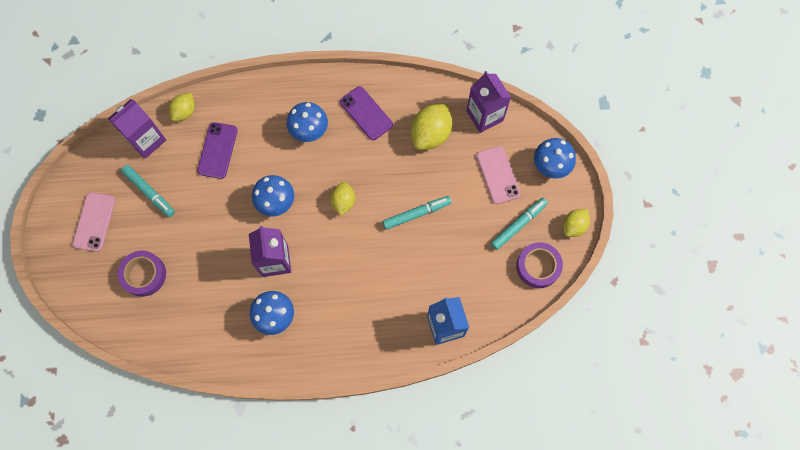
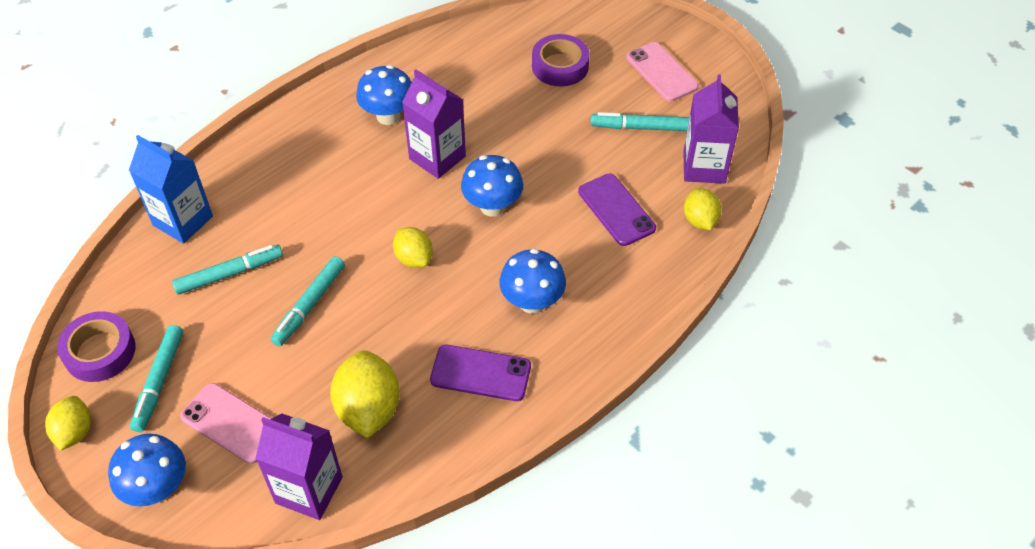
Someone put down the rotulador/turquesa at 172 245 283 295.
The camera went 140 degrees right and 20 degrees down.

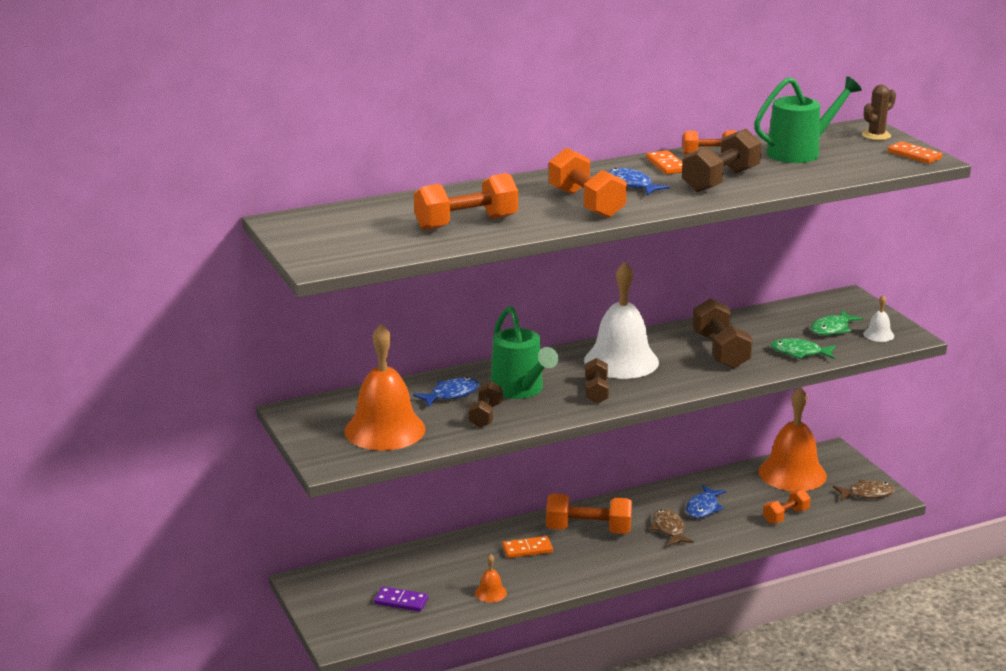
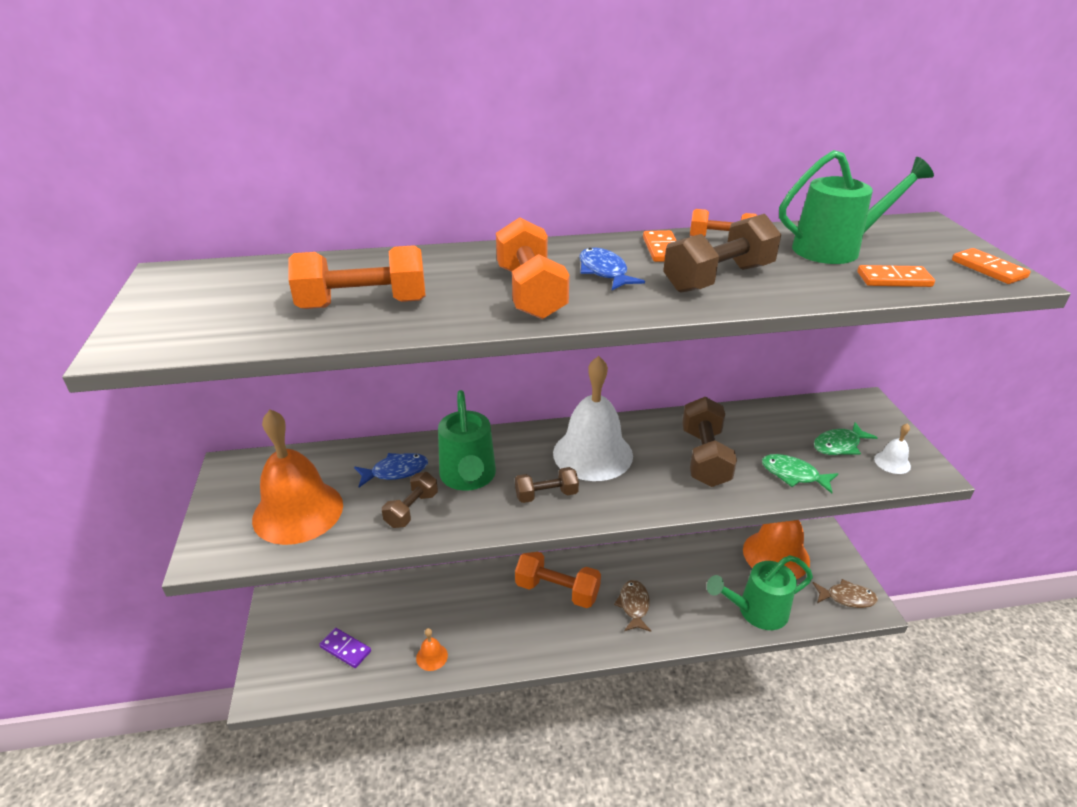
Someone carried the ficha de dominó/naranja from 502 536 553 558 to 857 265 935 287.
Someone rotated the mancuerna/marrón at 585 358 609 404 by 60 degrees clockwise.
Someone took away the pez/azul at 686 485 726 518.
Someone swapped the mancuerna/naranja at 763 489 811 524 for the regadera/verde at 707 555 813 630.
Someone took away the cactus/marrón at 862 85 896 140.
The camera went 15 degrees right and 10 degrees up.

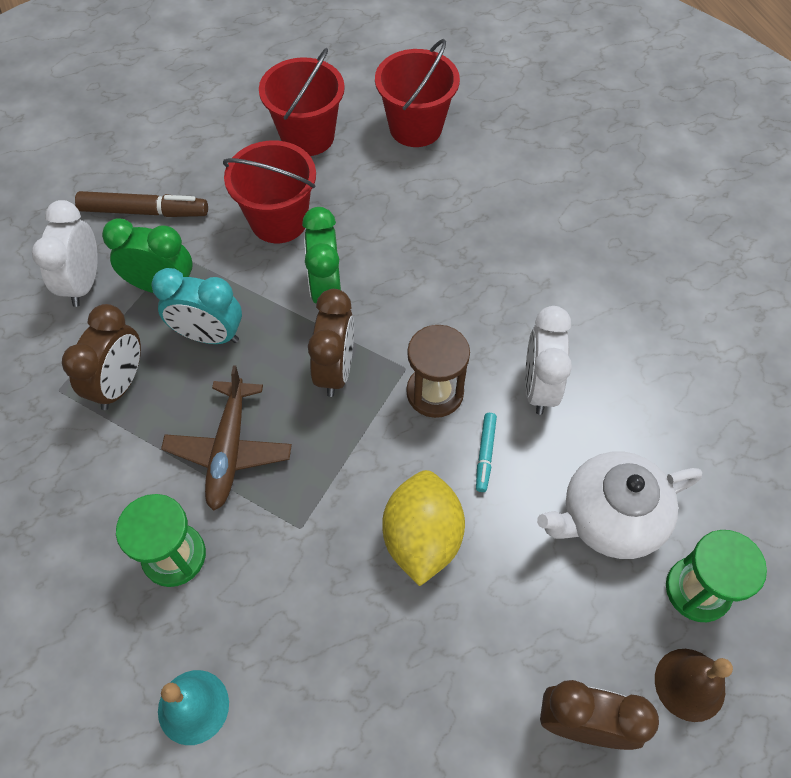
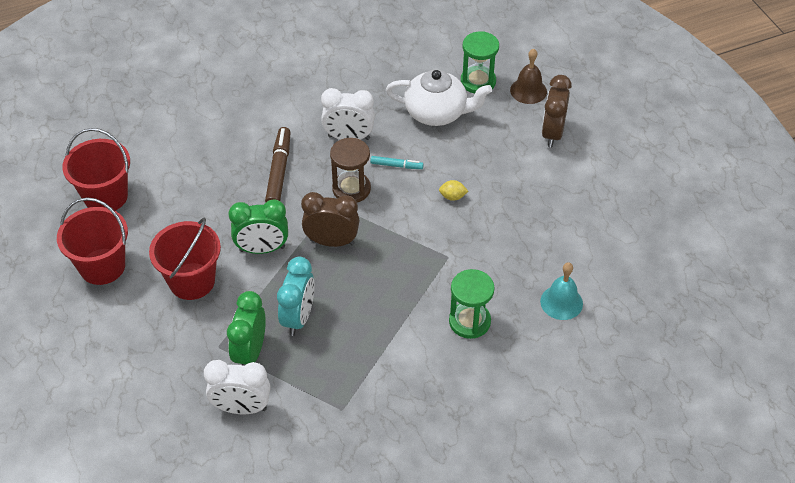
Someone took away the despertador/marrón at 62 304 141 410.
Someone carried the rotulador/marrón from 75 191 208 217 to 265 127 290 202.
Someone took away the avión/marrón at 161 365 292 511.
Someone scaled the limón/amarillo at 382 470 465 586 by 0.42.
Someone rotated the tetera/blanco at 537 451 702 559 by 60 degrees counterclockwise.
The camera went 90 degrees left and 10 degrees down.

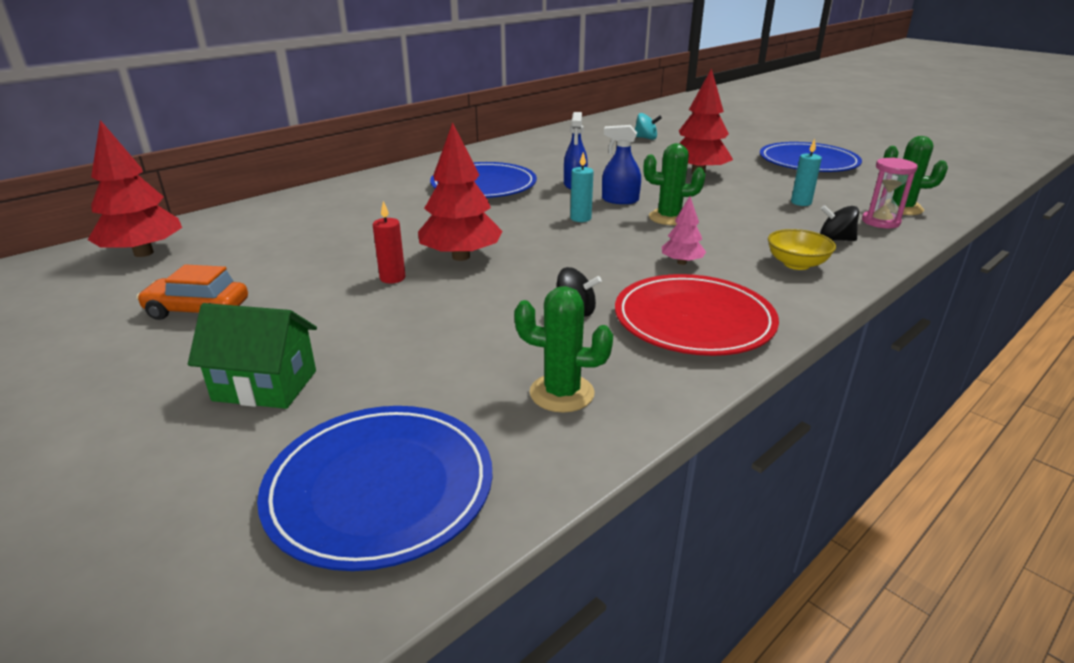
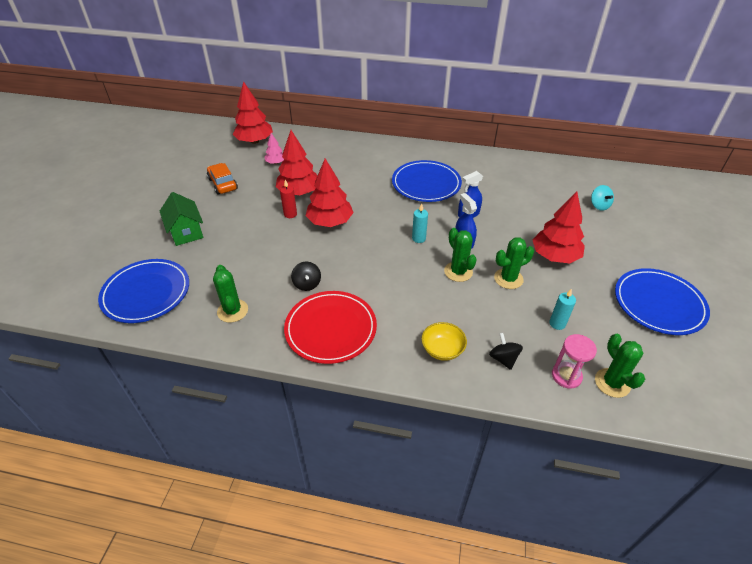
Someone carried the árbol/rosa from 662 196 706 265 to 264 133 284 164.
Someone put down the árbol/rojo at 276 130 317 195.
Someone put down the cactus/verde at 494 237 534 289.
The camera went 55 degrees right and 15 degrees up.

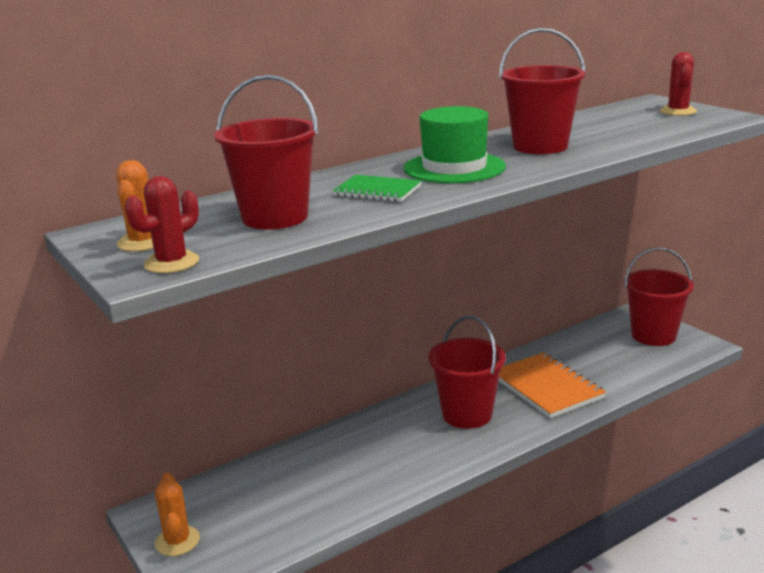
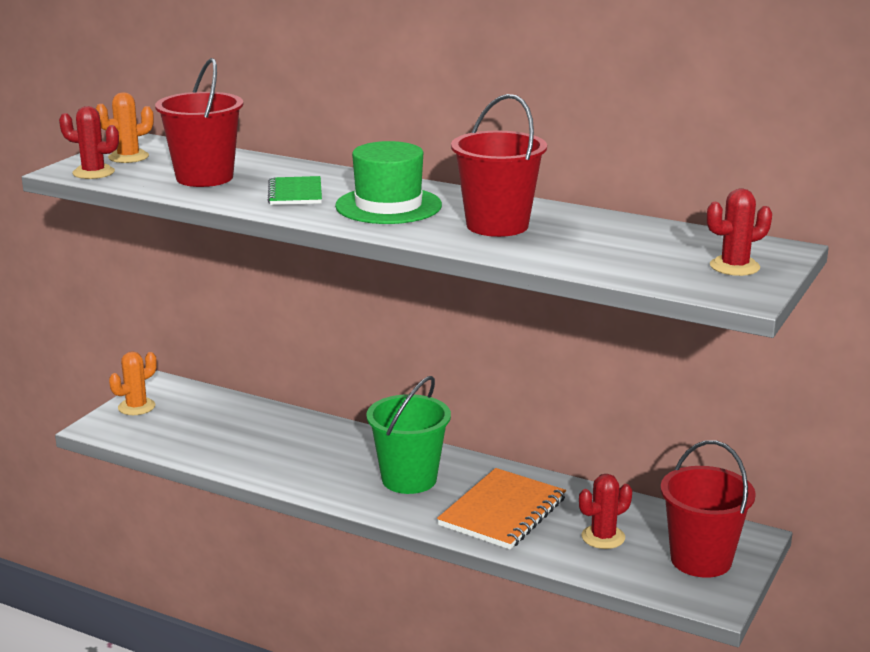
Someone repainted the balde/rojo at 428 315 506 429, which became the balde/verde at 366 376 451 494.
Someone put down the cactus/rojo at 579 474 632 549.
The camera went 60 degrees right and 0 degrees up.

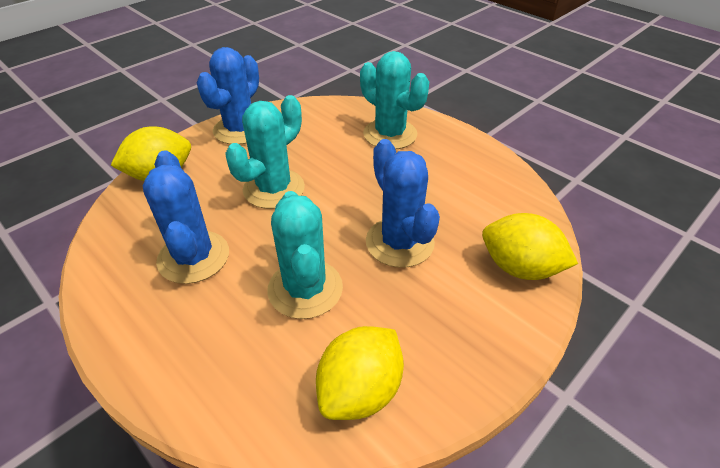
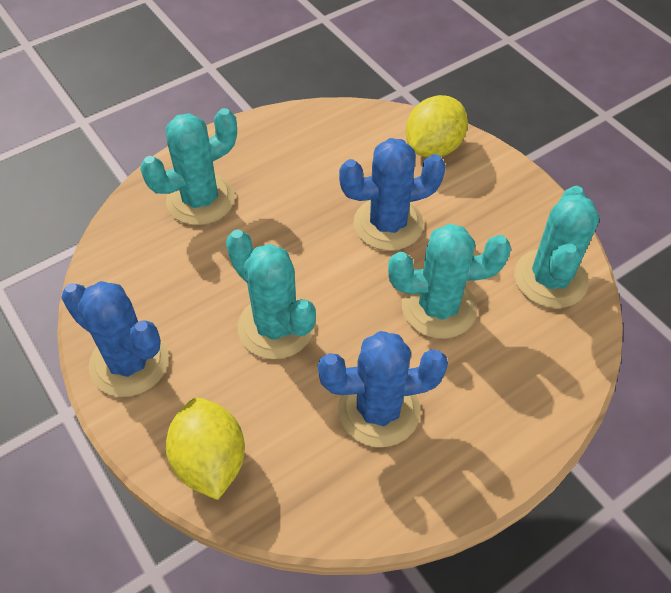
Someone swapped the limón/amarillo at 316 326 404 420 for the cactus/turquesa at 514 186 599 308.
The camera went 80 degrees left and 10 degrees up.

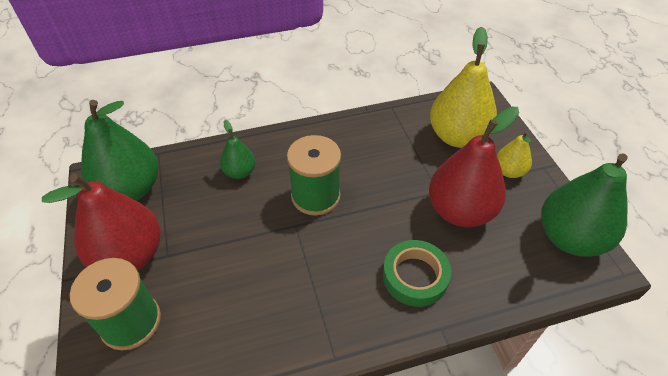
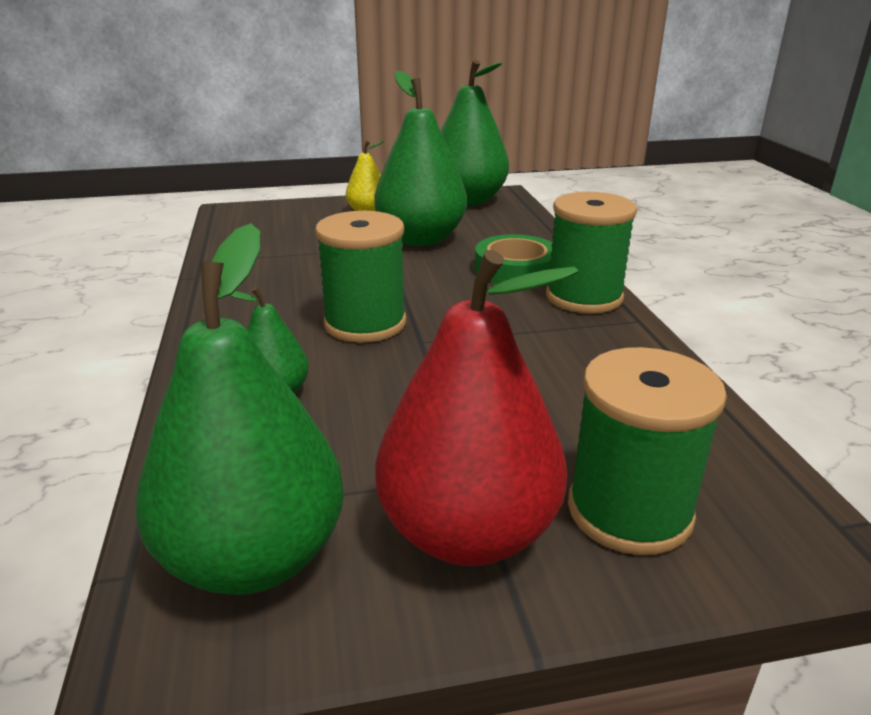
Someone repainted the pera/rojo at 429 106 519 227, which became the pera/verde at 375 71 467 246.
Someone took away the pera/amarillo at 430 27 497 148.
Someone put down the carrete/verde at 546 192 637 314.
The camera went 85 degrees left and 20 degrees down.

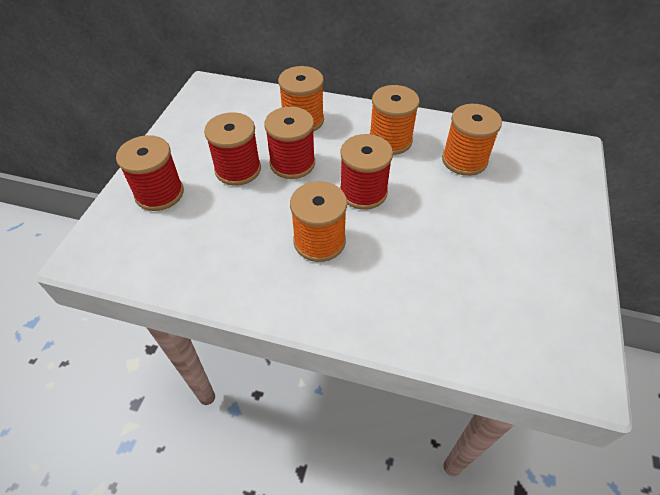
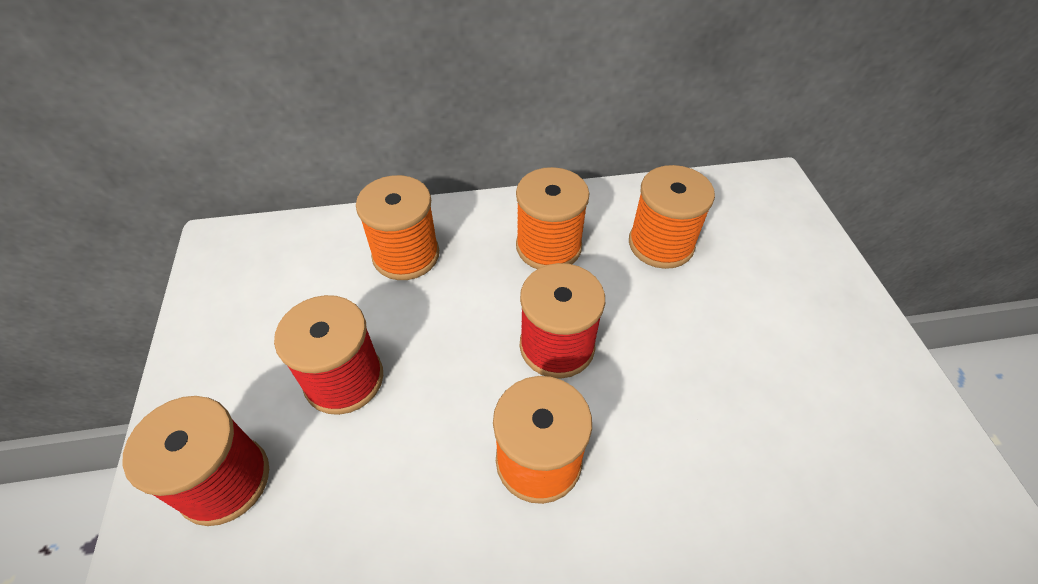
Someone took away the carrete/rojo at 264 107 315 179.
The camera went 25 degrees left and 0 degrees up.

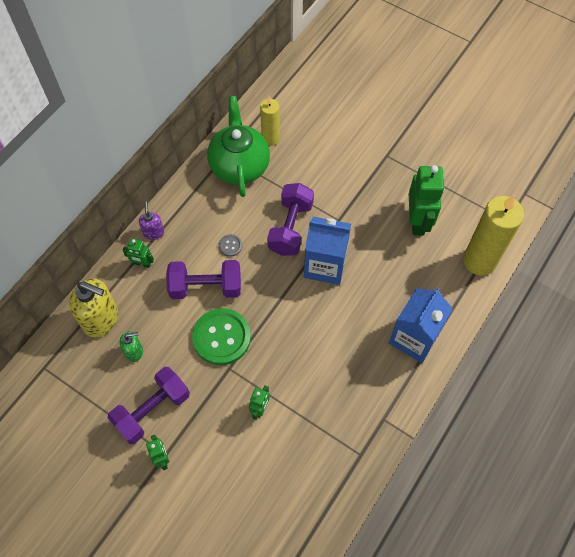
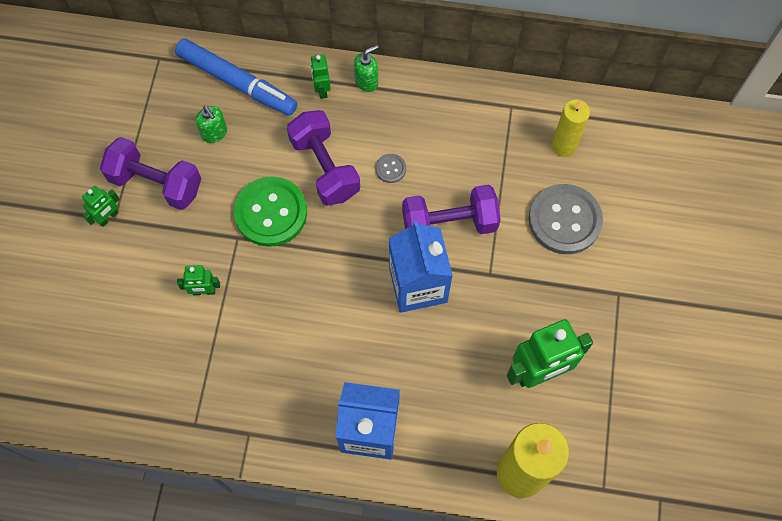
Someone swapped the dispensador de jabón/amarillo at 69 278 118 337 for the rotulador/azul at 175 39 297 116.
Someone repainted the dispensador de jabón/morado at 139 201 164 240, which became the dispensador de jabón/verde at 354 45 379 92.
Someone took away the tetera/verde at 207 96 270 197.
Someone put down the botón/gris at 529 184 603 254.
The camera went 65 degrees right and 5 degrees up.

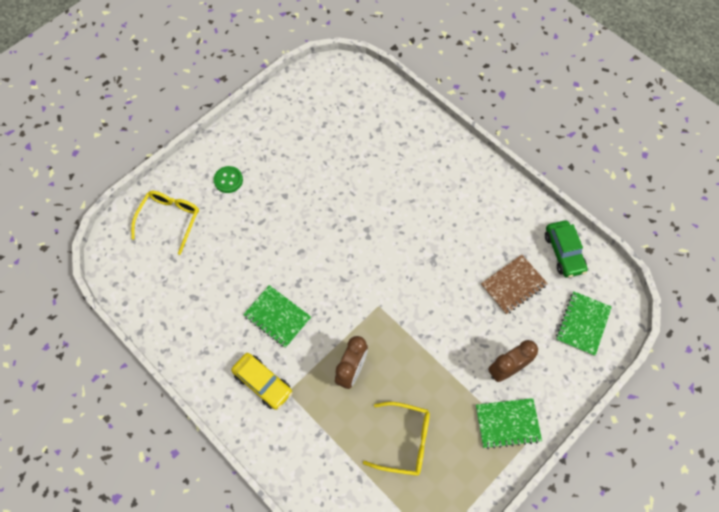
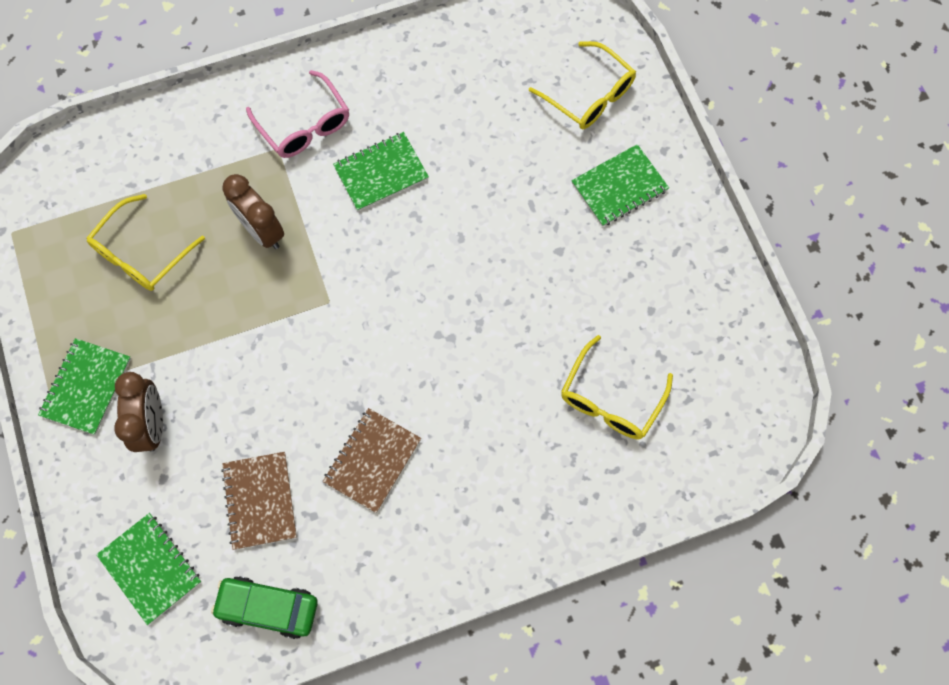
Someone swapped the botón/verde at 213 166 243 193 for the cuaderno/verde at 571 144 669 227.
Someone swapped the coche/amarillo at 231 353 292 410 for the gafas/rosa at 246 70 349 158.
Someone put down the cuaderno/marrón at 323 408 421 513.
Someone put down the gafas/amarillo at 561 335 673 440.
The camera went 115 degrees right and 5 degrees up.

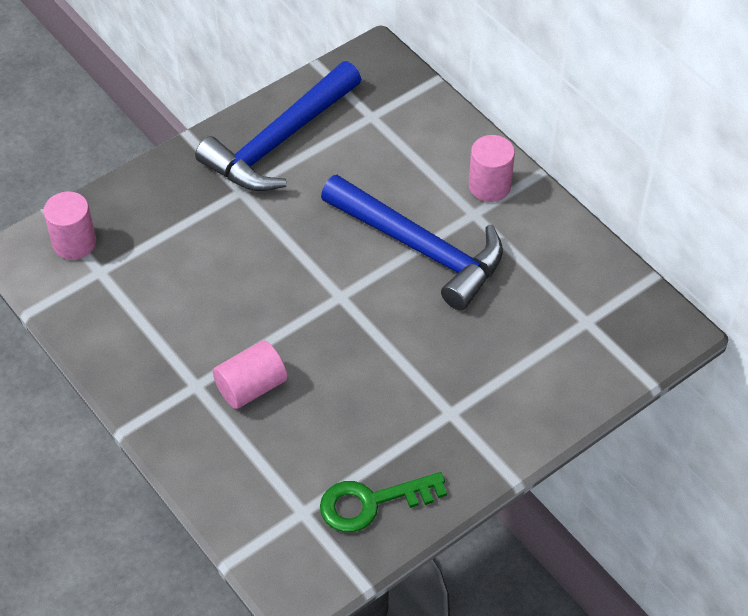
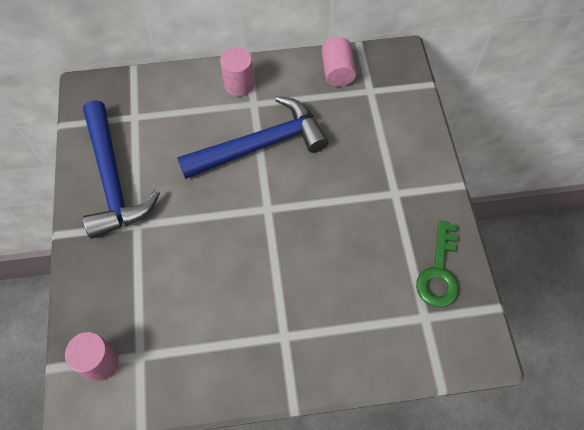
Someone carried the cilindro/rosa from 213 340 287 409 to 321 37 356 87.
The camera went 60 degrees left and 10 degrees up.

